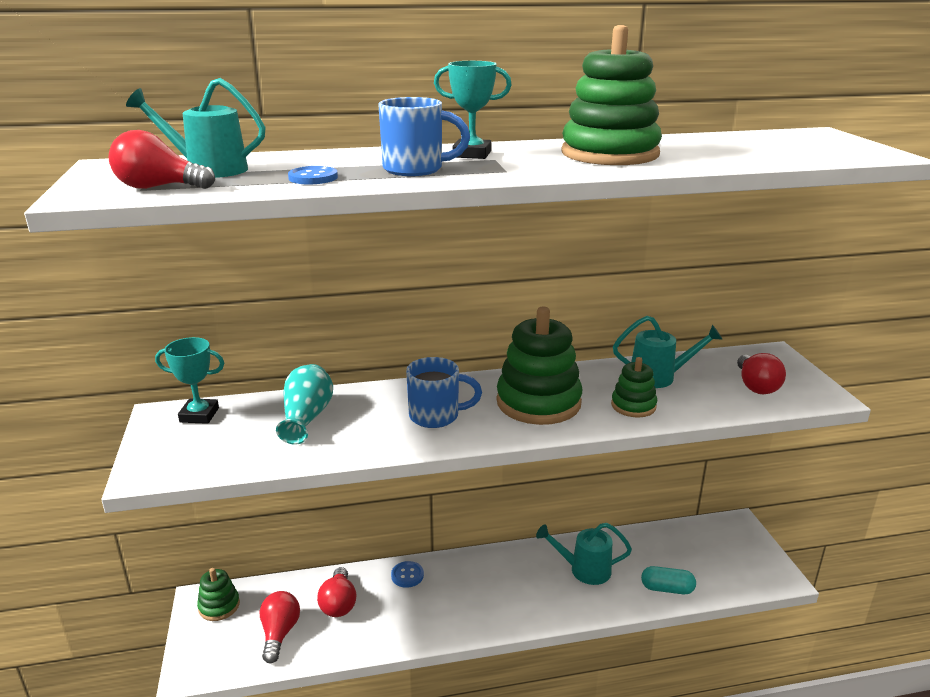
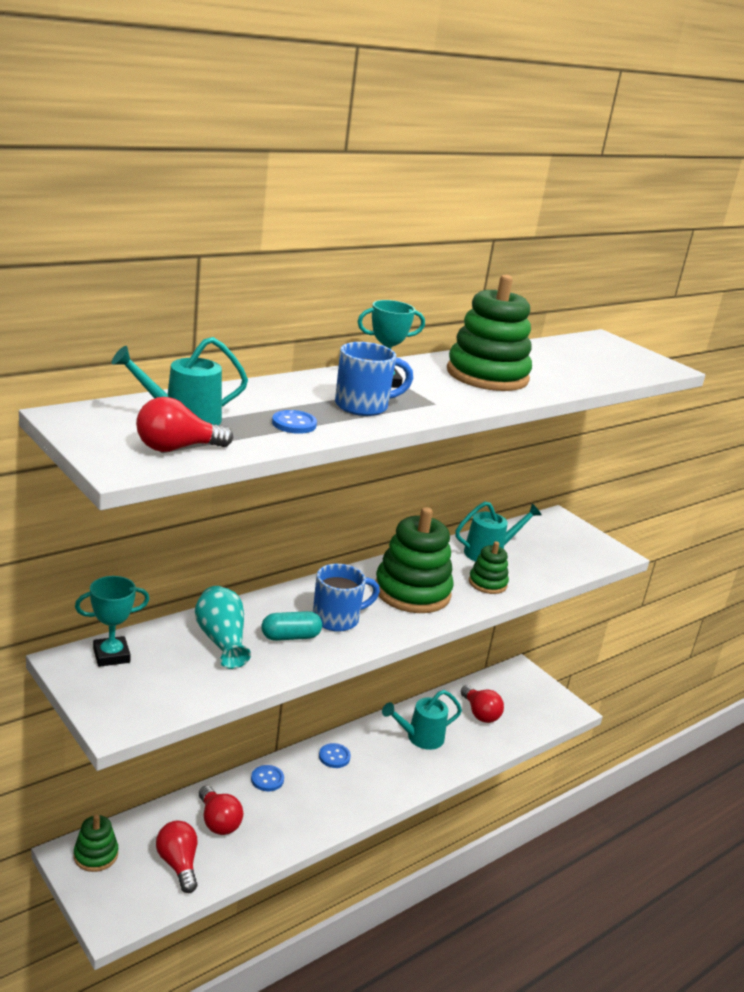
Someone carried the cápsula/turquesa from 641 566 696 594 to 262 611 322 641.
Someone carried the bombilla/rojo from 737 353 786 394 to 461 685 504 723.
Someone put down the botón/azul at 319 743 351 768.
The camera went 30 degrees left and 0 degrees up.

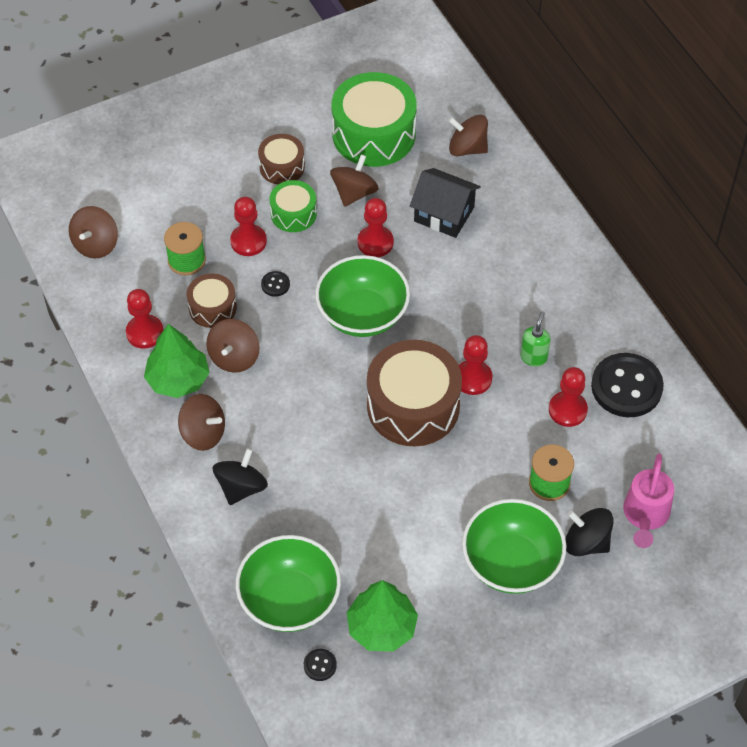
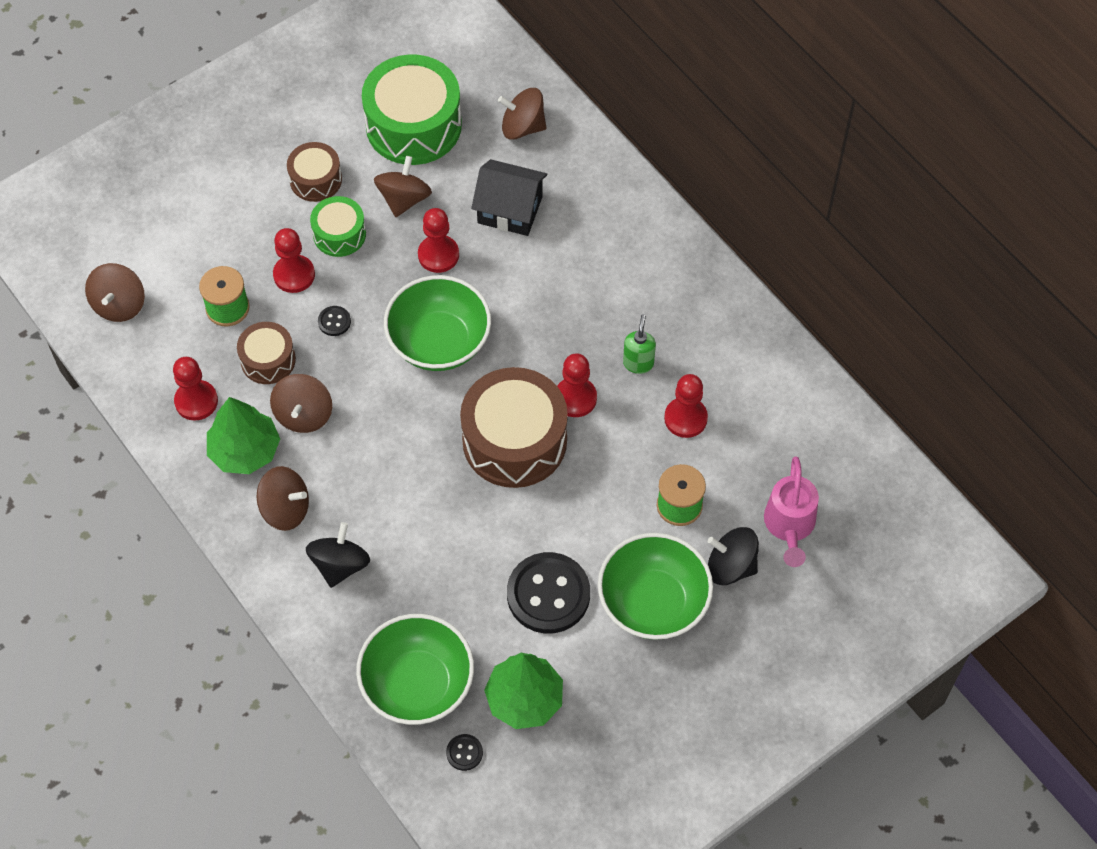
Someone carried the botón/negro from 591 353 664 417 to 507 552 590 633.
The camera went 10 degrees left and 5 degrees up.

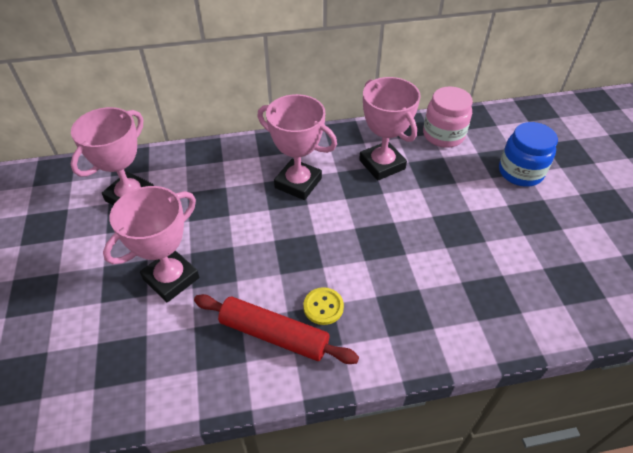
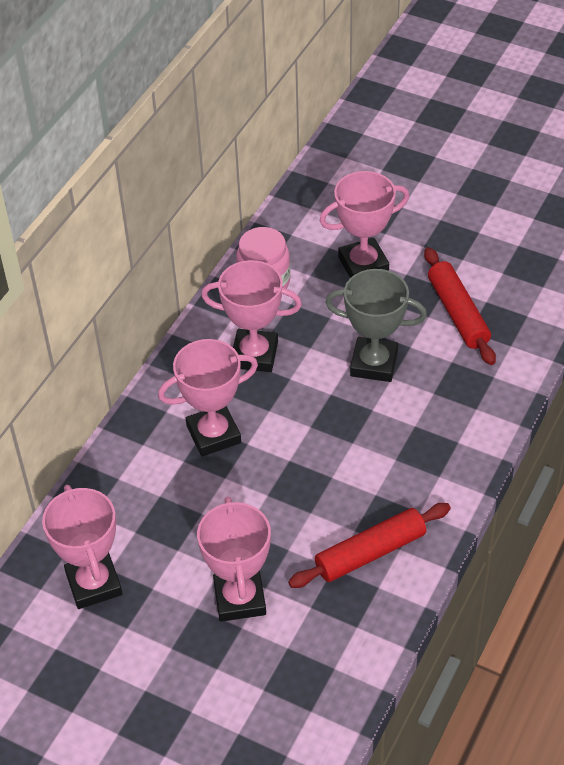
Someone took away the botón/amarillo at 303 287 344 325.
Someone swapped the tarro/azul at 499 122 558 187 for the trofeo/rosa at 320 171 409 278.
Someone put down the trofeo/gris at 325 269 427 382.
Someone put down the rodillo/rojo at 424 247 496 365.
The camera went 50 degrees left and 0 degrees up.

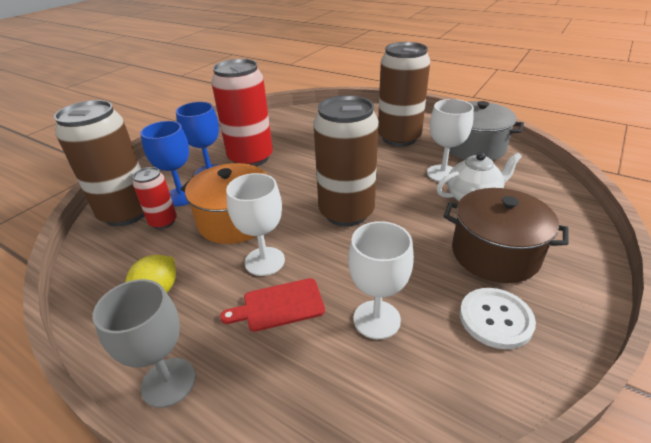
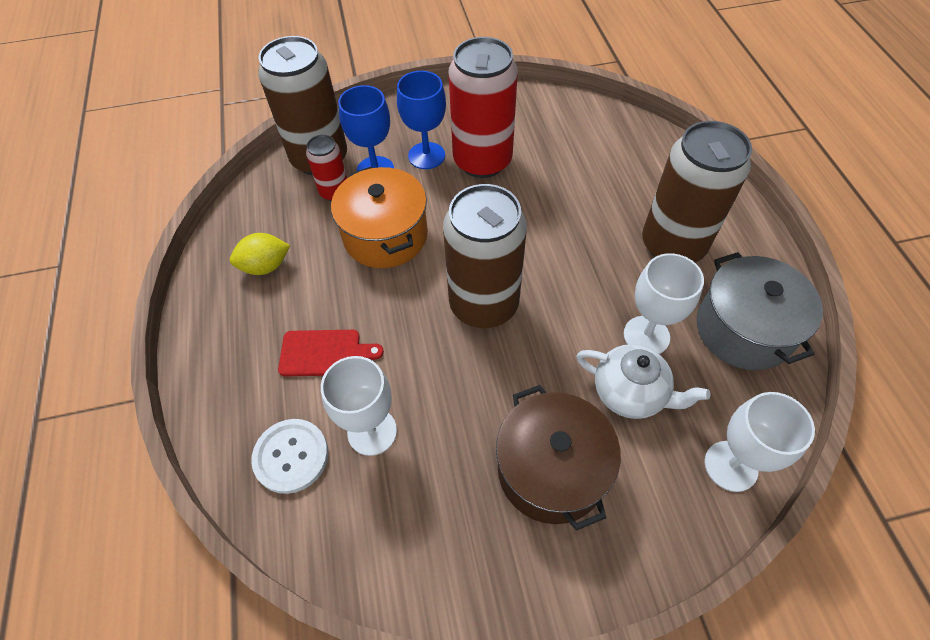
Someone took away the copa/gris at 93 279 196 408.
Someone rotated the tabla de cortar/rojo at 220 278 325 332 by 150 degrees clockwise.
Someone carried the copa/blanco from 226 173 285 276 to 704 392 815 492.
Someone carried the botón/blanco from 460 288 536 349 to 251 419 328 494.
The camera went 45 degrees right and 20 degrees up.

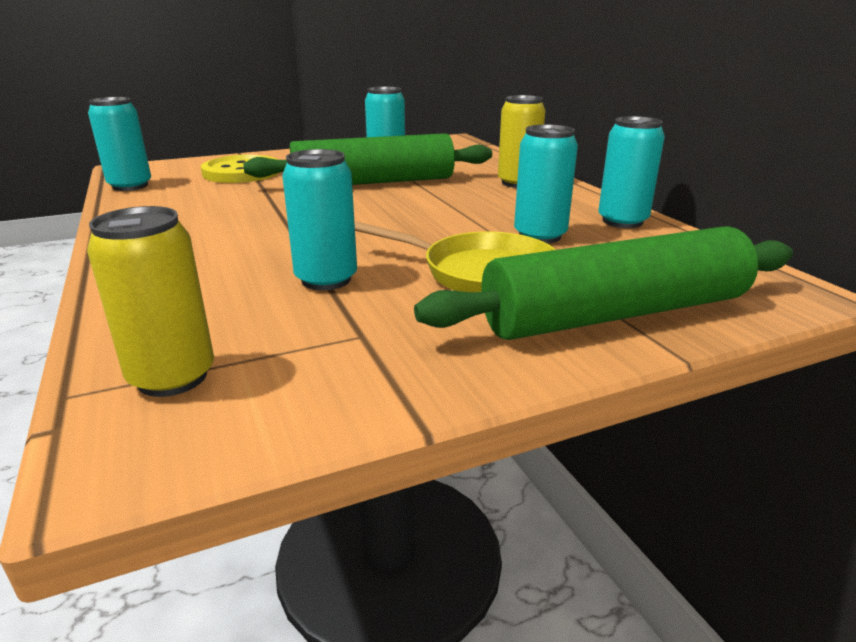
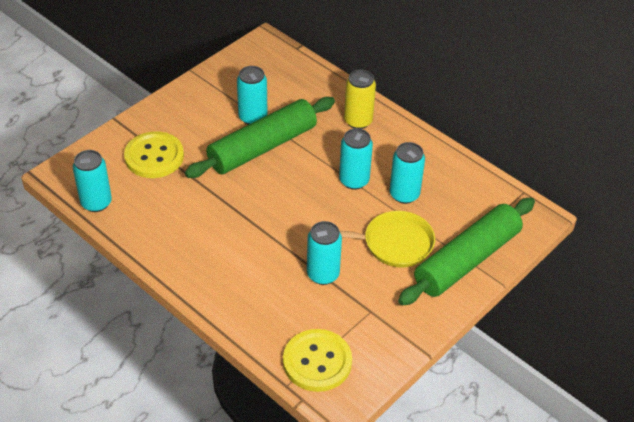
Someone swapped the lata/amarillo at 87 206 214 397 for the botón/amarillo at 283 329 352 392.
Someone carried the lata/turquesa from 598 116 665 228 to 339 128 373 190.
The camera went 25 degrees left and 20 degrees up.

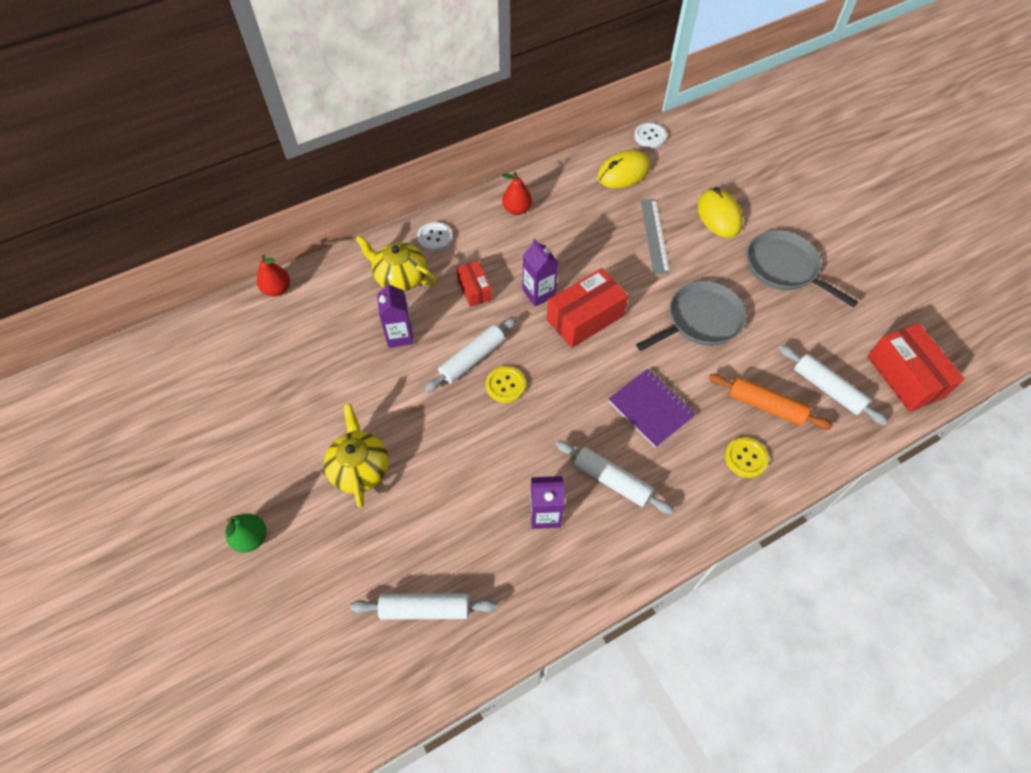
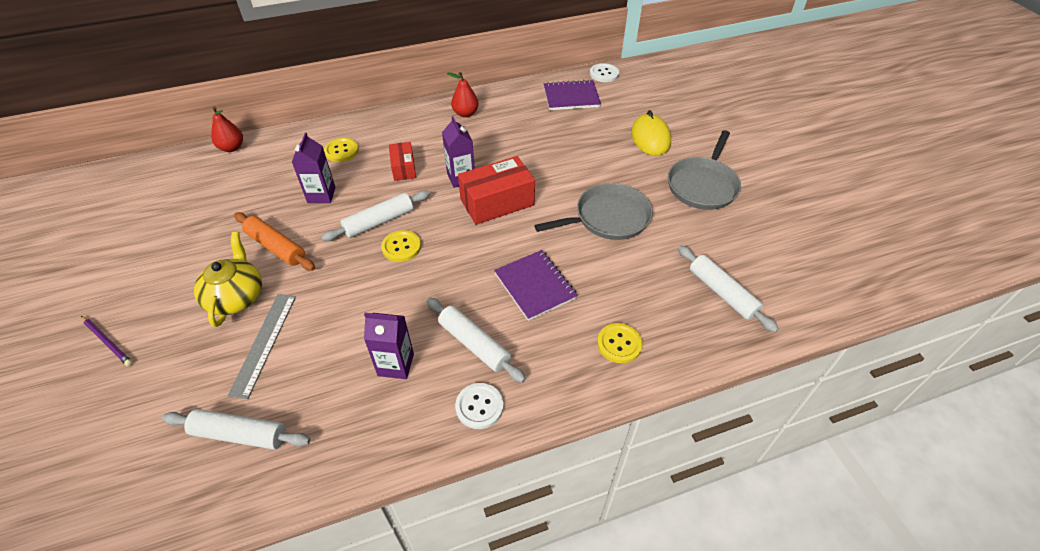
Someone swapped the pera/verde at 225 513 266 553 for the lápiz/morado at 81 316 133 367.
Someone swapped the tetera/amarillo at 355 235 436 291 for the botón/amarillo at 324 138 359 162.
Someone carried the botón/blanco from 417 222 453 252 to 455 383 504 429.
Someone swapped the ratón/amarillo at 597 150 650 188 for the cuaderno/morado at 544 80 601 110.
Someone carried the regla/gris from 640 199 670 274 to 228 294 296 399.
Someone carried the rodillo/naranja from 708 374 832 430 to 234 212 315 270.
Someone rotated the sartén/gris at 747 230 858 308 by 120 degrees counterclockwise.
Someone took away the caja/rojo at 867 323 965 412.
The camera went 10 degrees right and 10 degrees down.

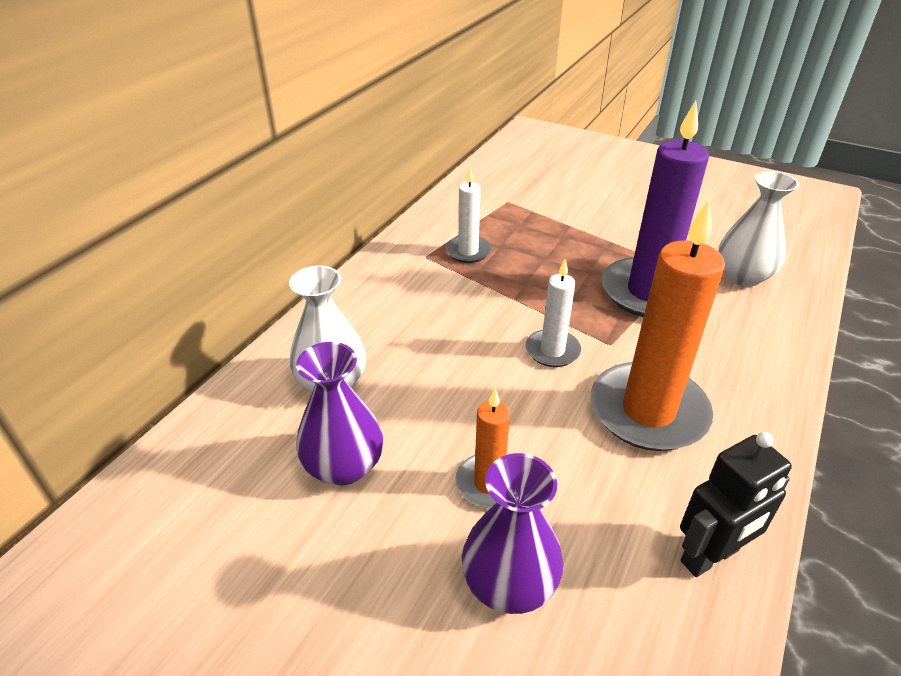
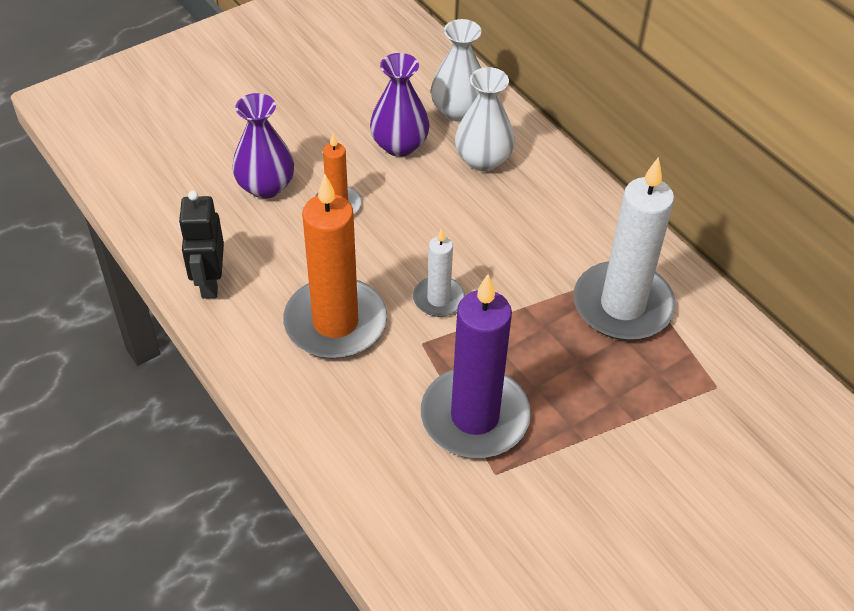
Someone scaled the vela/blanco at 445 167 491 263 by 1.95.
Someone carried the florero/blanco from 718 171 799 287 to 431 19 481 122.
The camera went 115 degrees right and 10 degrees up.

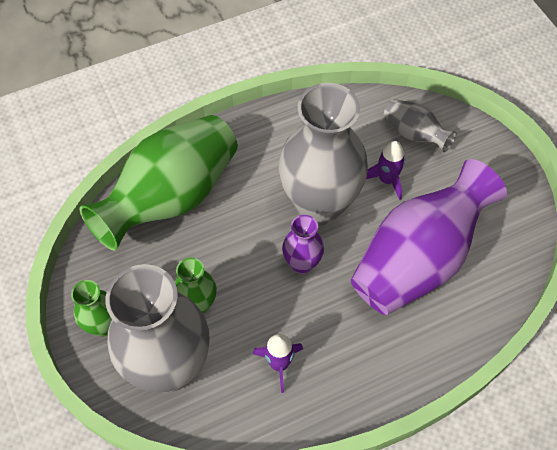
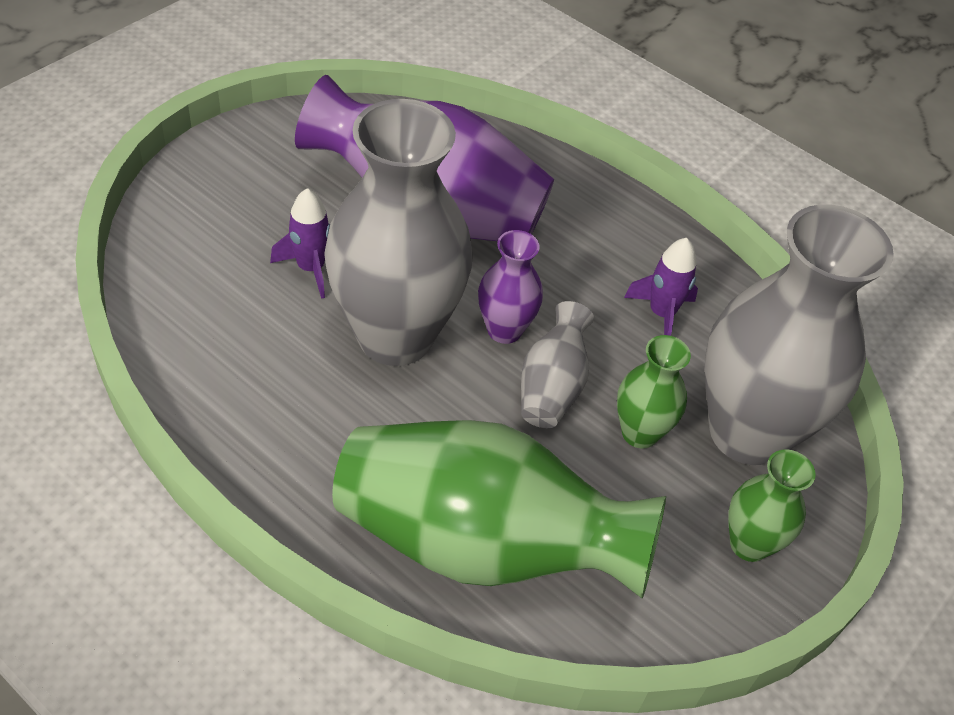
Someone carried the florero/gris from 384 99 456 152 to 521 301 594 428.
The camera went 120 degrees left and 10 degrees down.

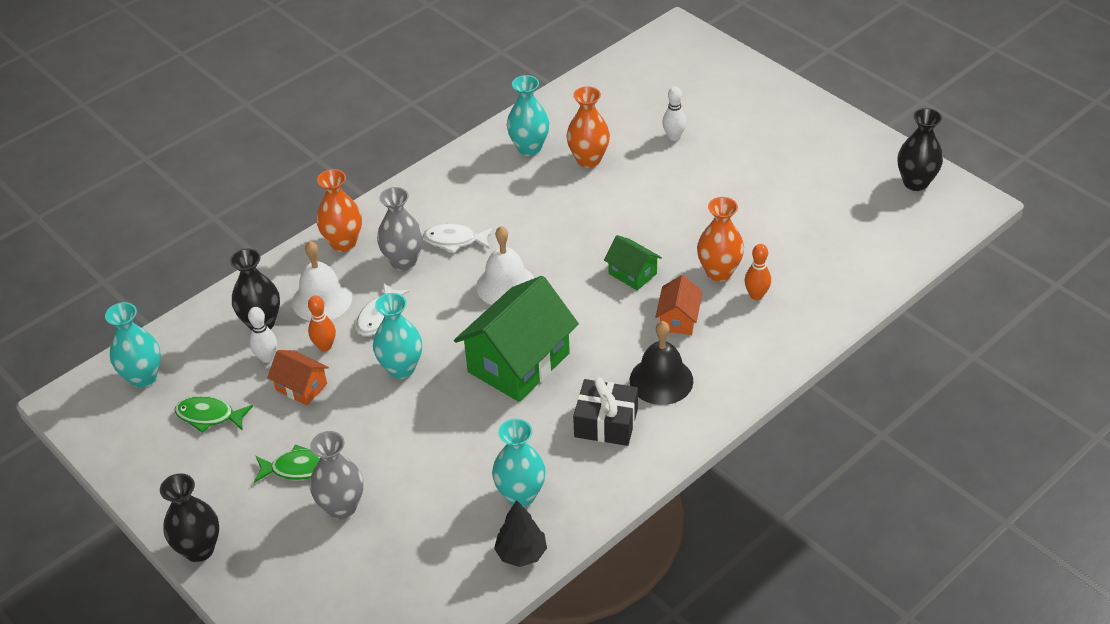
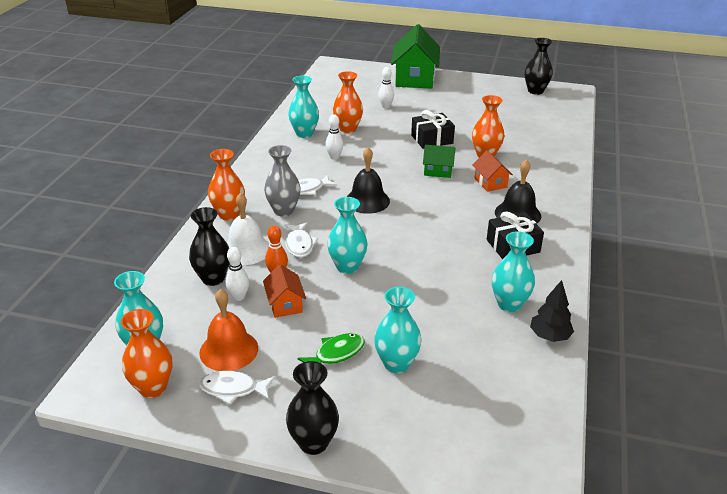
Someone swapped the pez/verde at 175 396 253 433 for the campana/naranja at 199 289 258 371.
Someone rotated the casa/naranja at 267 350 329 405 by 75 degrees clockwise.
Someone repainted the florero/gris at 310 431 363 519, which became the florero/turquesa at 374 287 422 373.
Someone carried the casa/verde from 454 276 579 402 to 391 24 440 89.
Someone repainted the campana/blanco at 476 226 534 305, which became the campana/negro at 347 147 390 214.
Someone took away the bolo/naranja at 744 244 771 300.
Someone put down the florero/naranja at 121 309 173 398.
Someone put down the pez/blanco at 199 371 275 405.
Someone put down the bolo/blanco at 325 114 343 160.
Someone put down the regalo/negro at 411 110 455 149.
The camera went 35 degrees left and 10 degrees down.

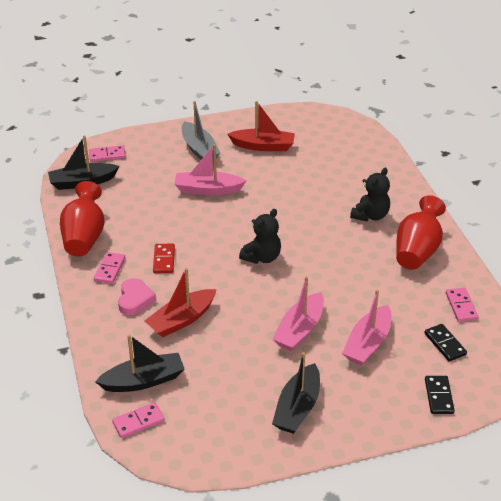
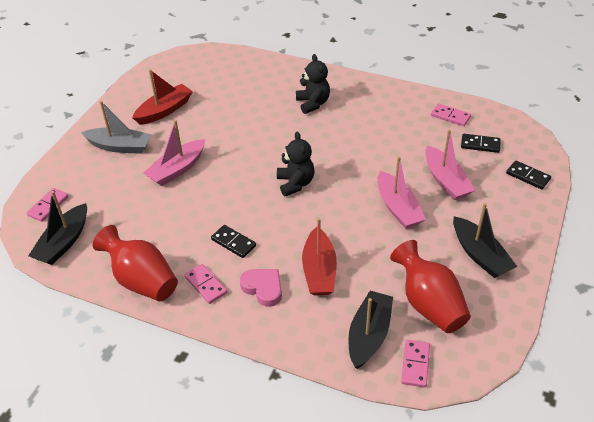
Someone repainted the ficha de dominó/rojo at 153 244 175 273, which became the ficha de dominó/negro at 211 225 256 258.
Someone carried the florero/rojo from 396 195 446 270 to 390 240 471 333.
The camera went 50 degrees left and 5 degrees up.

